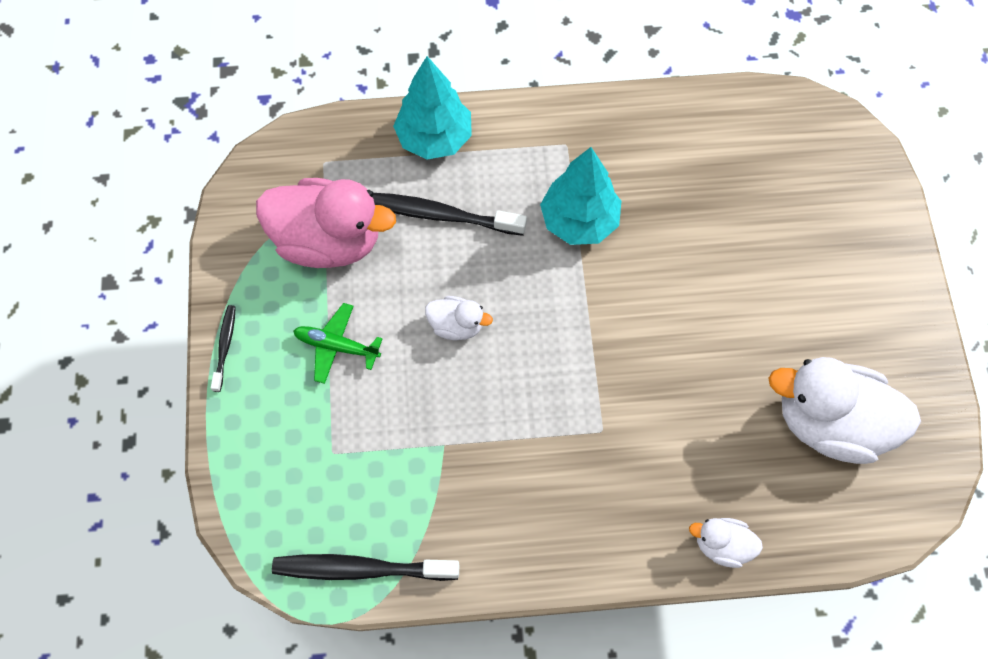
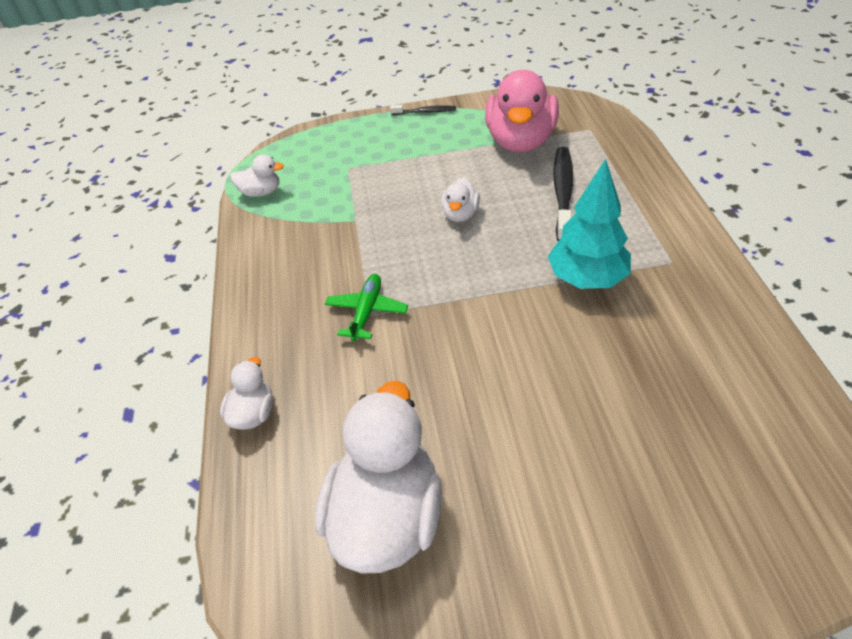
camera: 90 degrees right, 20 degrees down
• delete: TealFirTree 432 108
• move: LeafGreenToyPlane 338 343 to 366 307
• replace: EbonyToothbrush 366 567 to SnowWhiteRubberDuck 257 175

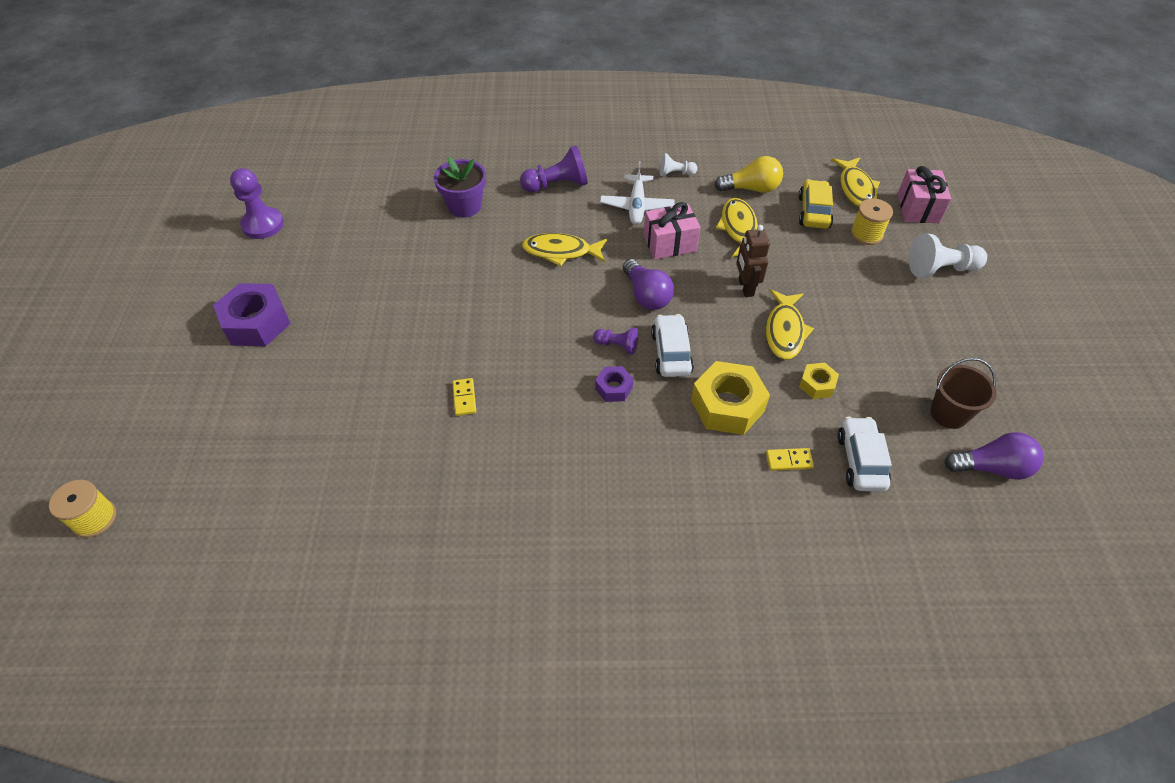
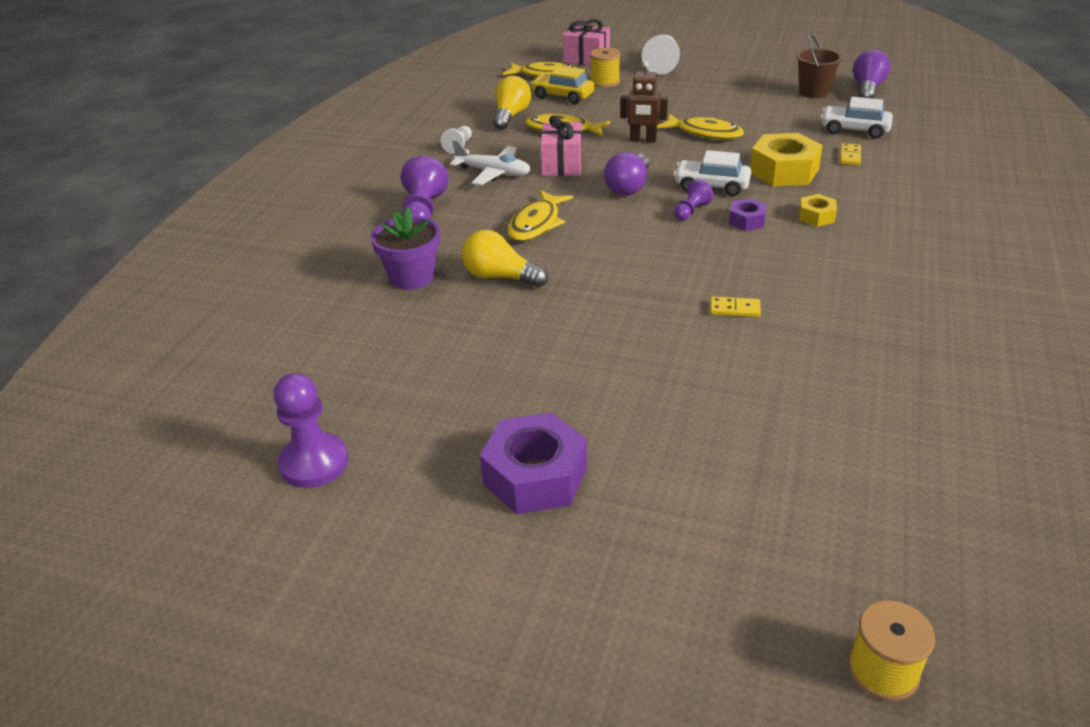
camera: 70 degrees left, 15 degrees down
• insert: BrightYellowBulb 505 258
• move: BrightYellowHexNut 819 381 to 818 210
• rotate: VioletBulb 648 284 = 626 174 120 degrees clockwise

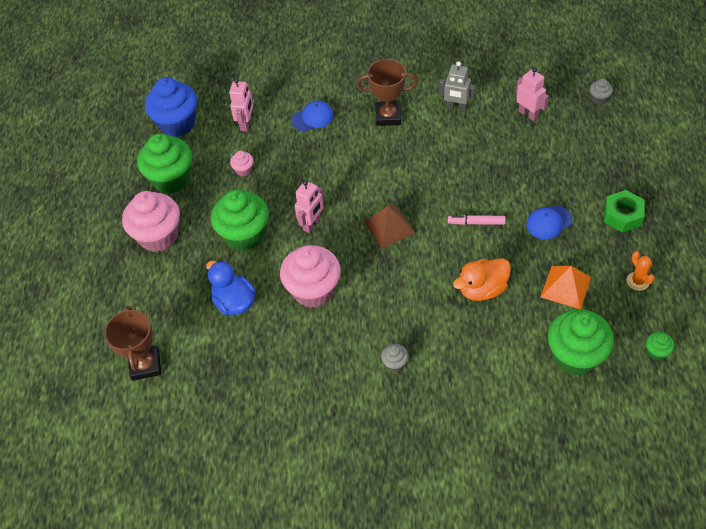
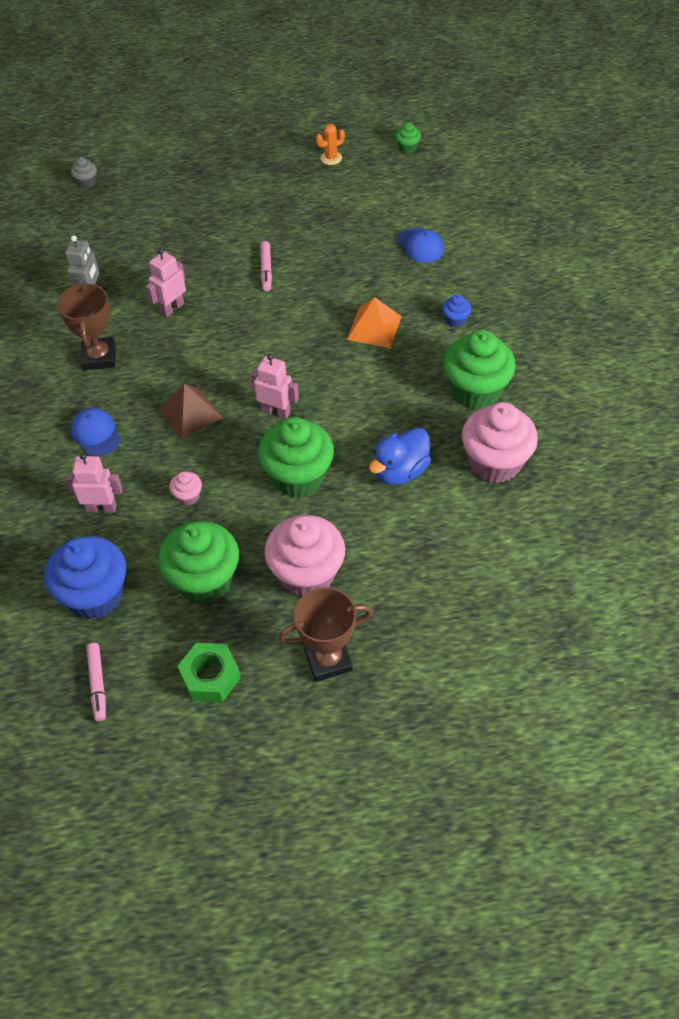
camera: 100 degrees left, 0 degrees up
• delete: OrangeRubberDuck 482 279
• insert: RosePinkFeltPen 96 682
• move: DarkBrownTrophy 132 343 to 325 634
• move: RosePinkMuffin 310 276 to 500 442
• move: DarkBrownPyramid 389 227 to 191 411
• move: RosePinkRobot 532 94 to 166 282
• move: BluePeakedCap 549 222 to 420 245
• move: OrangePyramid 566 287 to 374 322
• move: LeafGreenMuffin 581 342 to 479 370
• move: LeafGreenHexNut 624 211 to 209 672
• recolor: GreyMuffin 395 358 to BlueMuffin 456 311

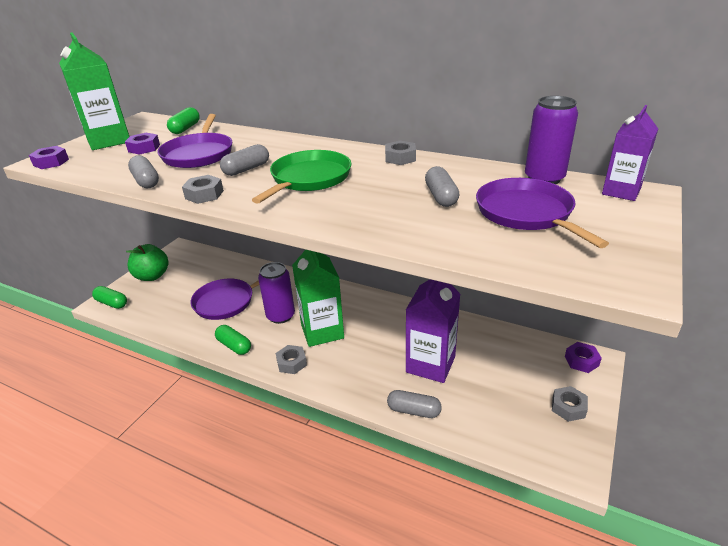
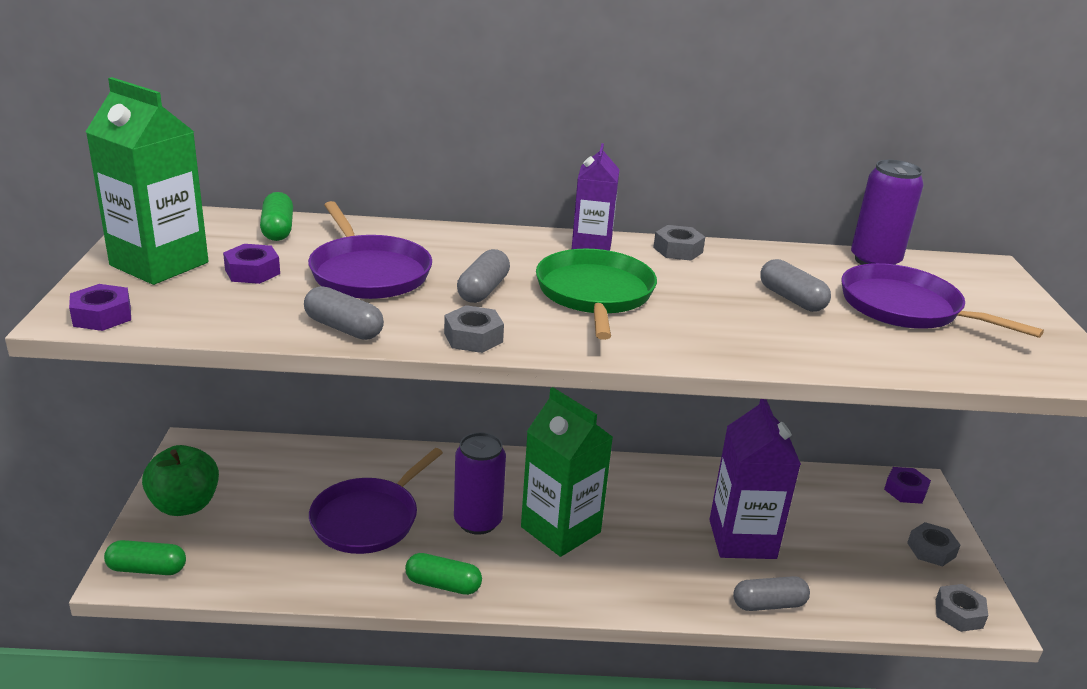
camera: 30 degrees left, 5 degrees down
• move: GreyHexNut 291 359 to 962 608
• move: VioletCarton 630 153 to 596 197

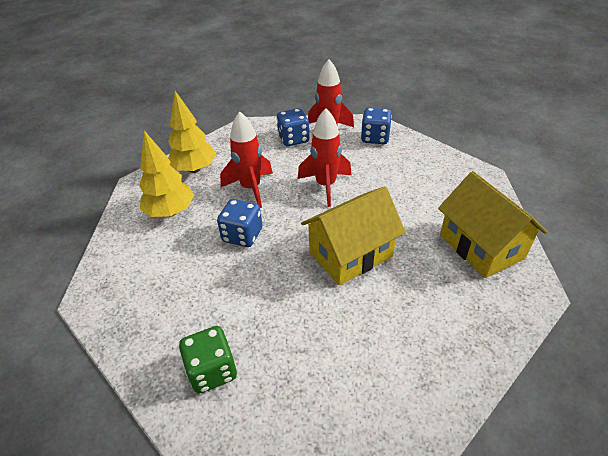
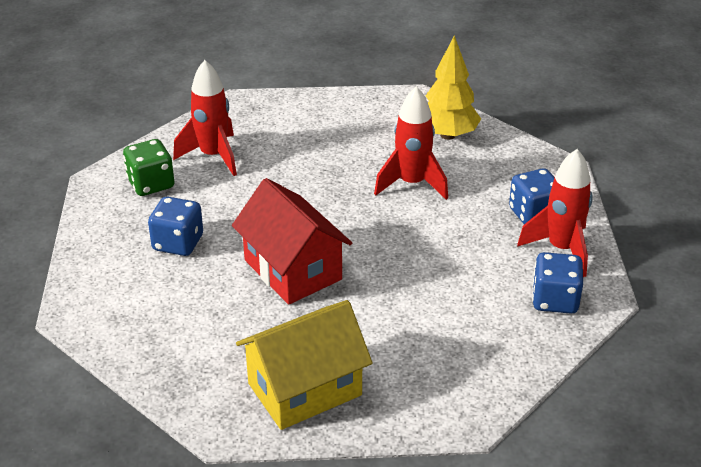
camera: 85 degrees right, 5 degrees down
• delete: BrightYellowFirTree 166 174
• move: BlueDice 239 223 to 175 226
• move: RedRocket 324 158 to 205 118
• recolor: BrightYellowToyHouse 353 235 to RedToyHouse 292 241

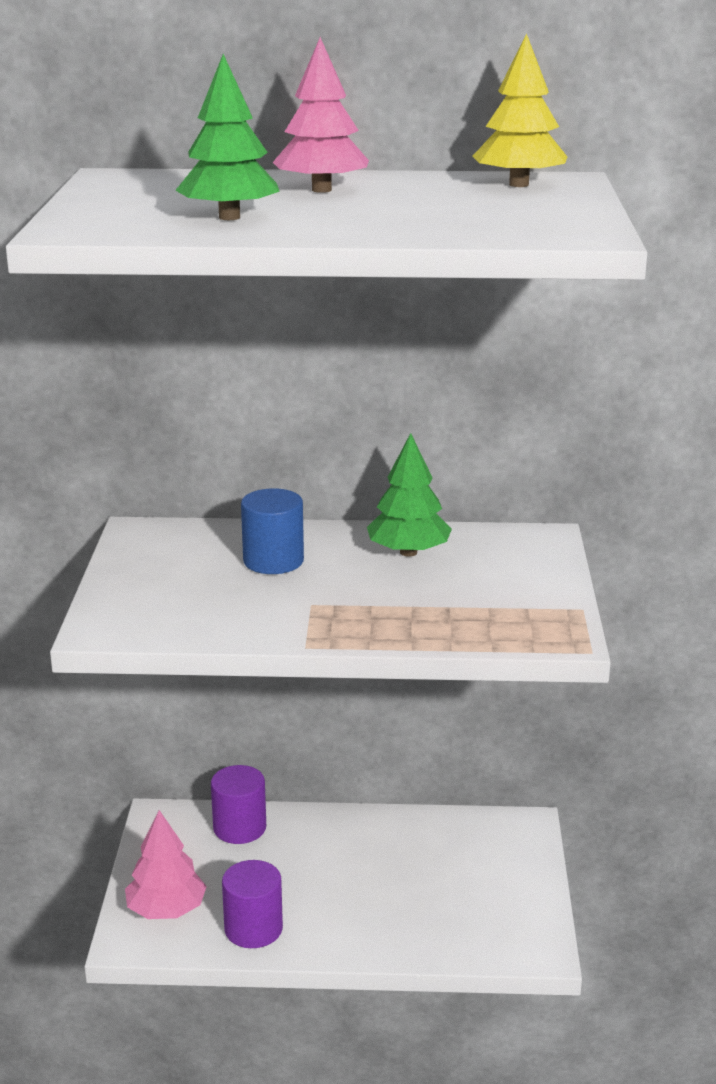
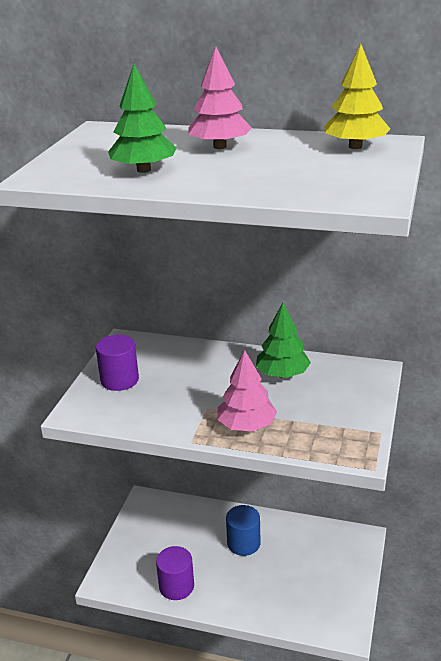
camera: 15 degrees right, 5 degrees up
• move: RosePinkFirTree 166 864 to 247 391
• move: VioletCylinder 238 804 to 117 363
• move: BlueCylinder 272 531 to 243 530

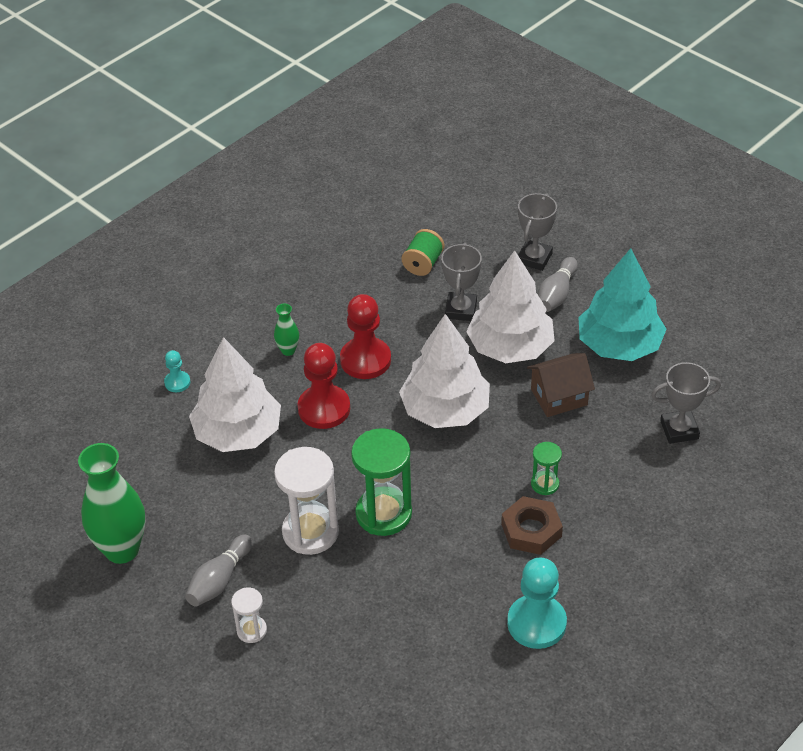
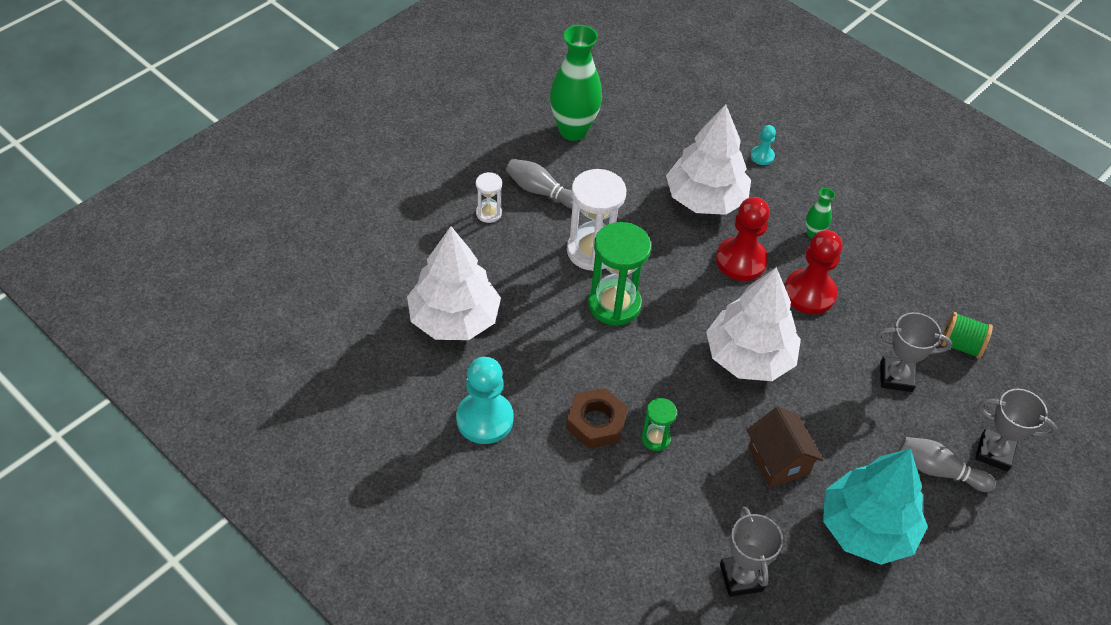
camera: 85 degrees right, 5 degrees up
• move: SnowWhiteFirTree 510 306 to 454 283

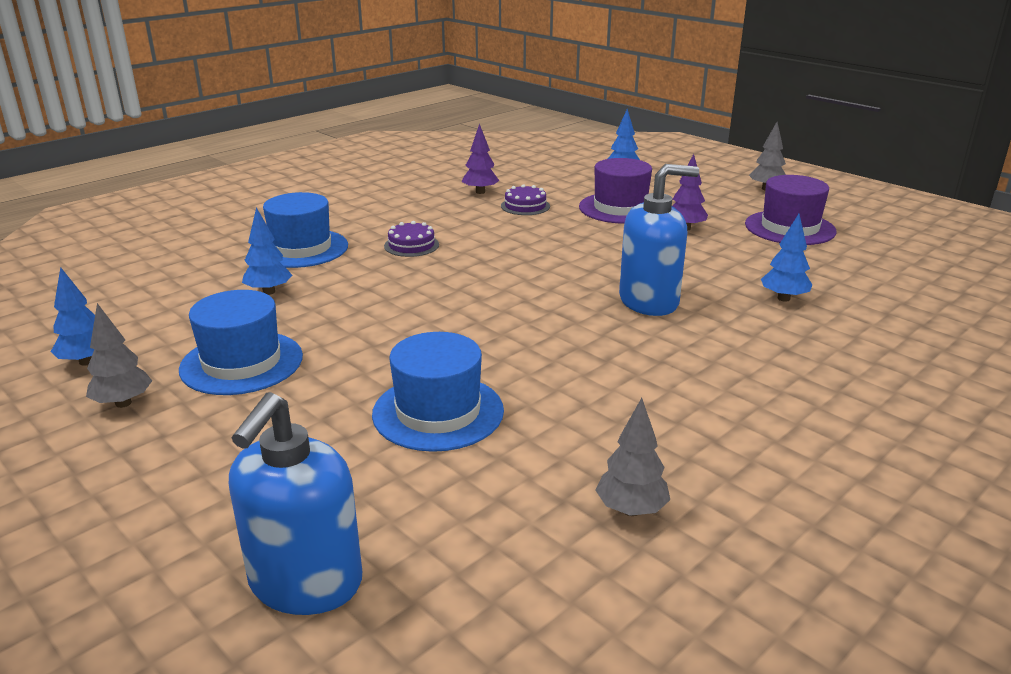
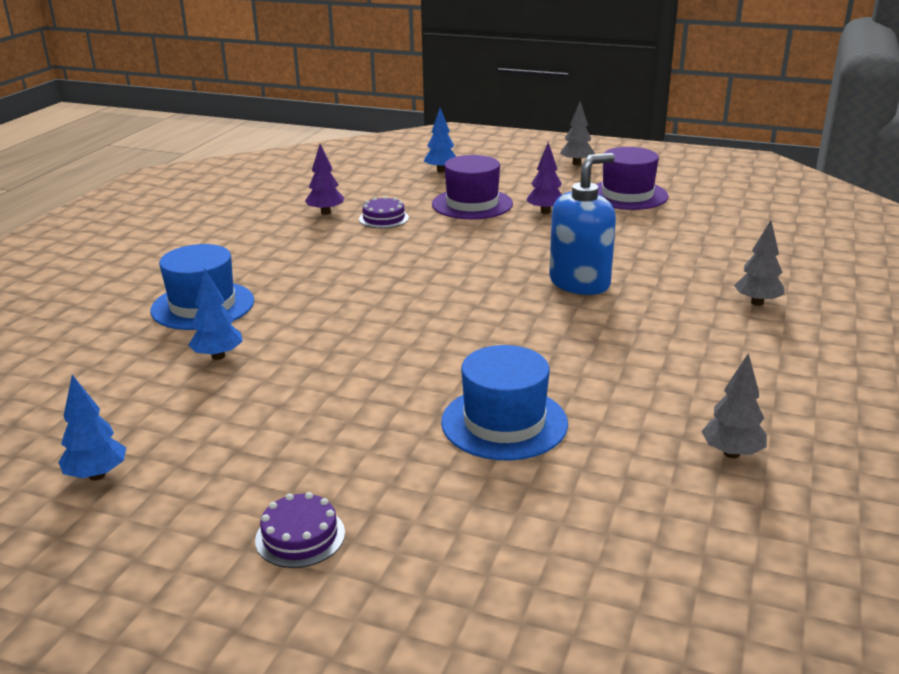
camera: 25 degrees left, 0 degrees up
• delete: BlueTallHat 241 342
• delete: BlueSoapDispenser 295 503
• delete: BlueFirTree 786 258
• move: GreyFirTree 119 355 to 759 263
• move: VioletCake 411 239 to 300 530

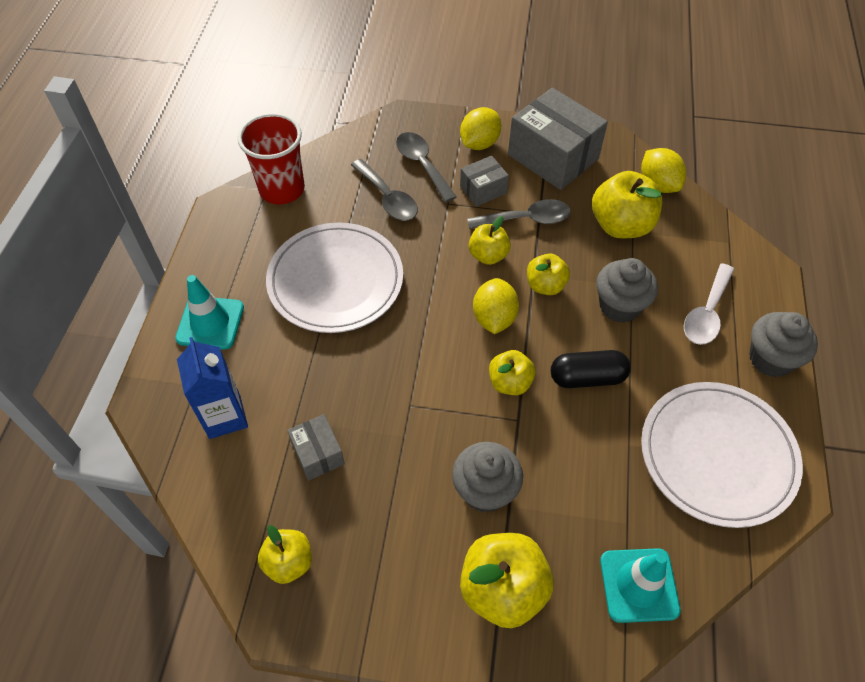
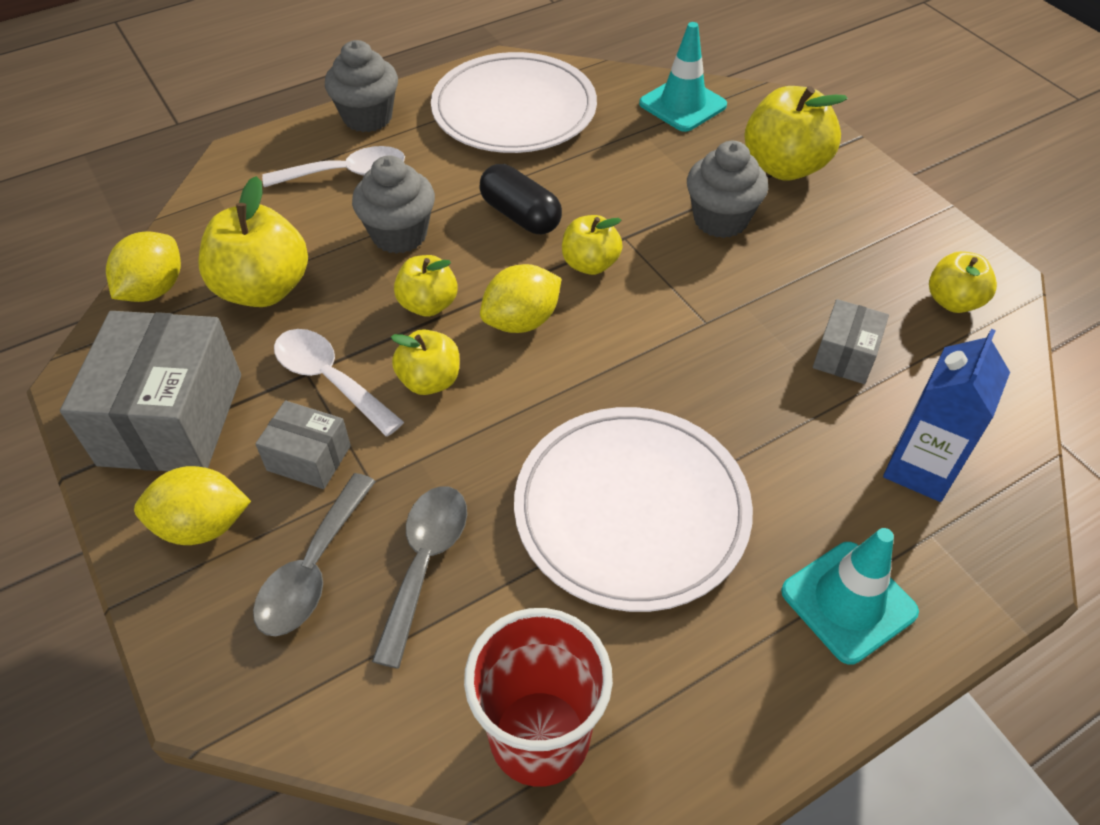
camera: 130 degrees left, 5 degrees down
• recolor: GreyTablespoon 519 214 to SnowWhiteTablespoon 339 383

